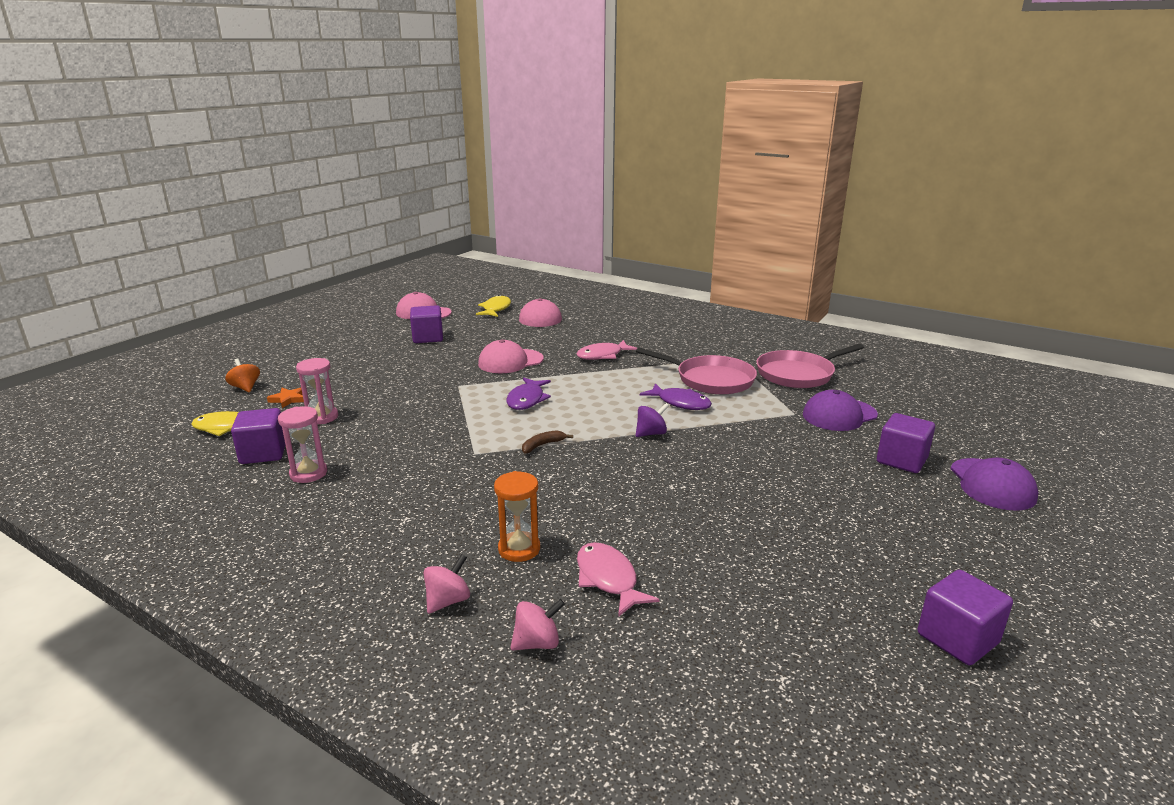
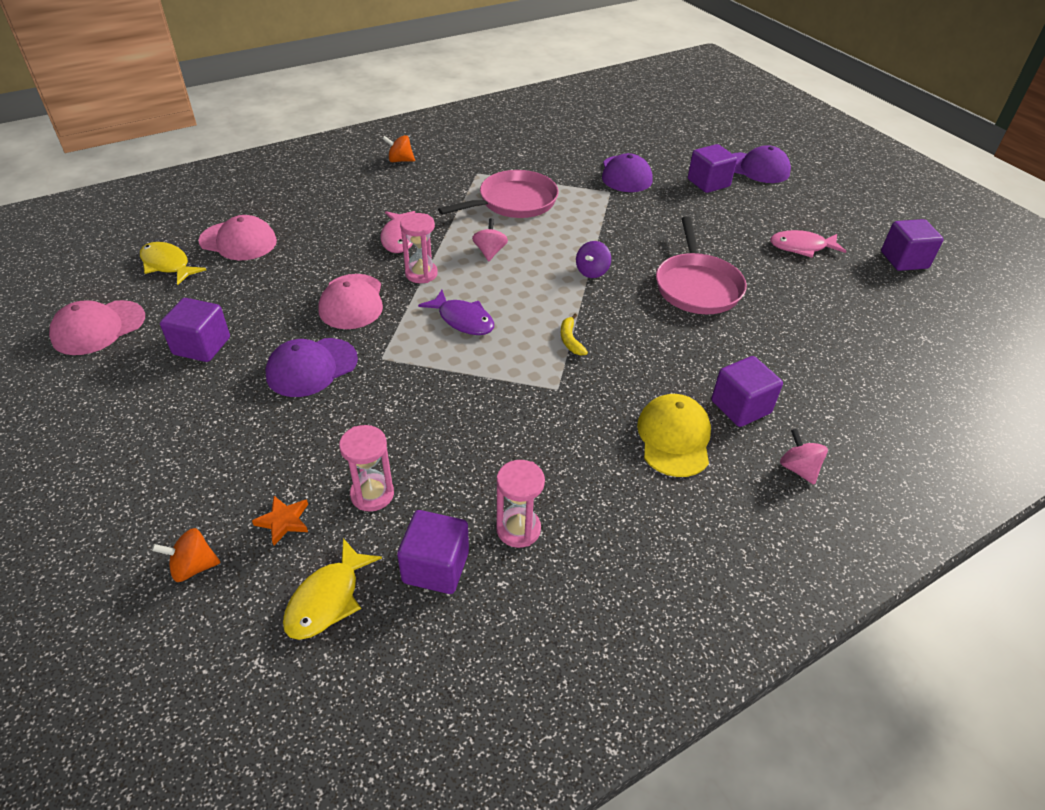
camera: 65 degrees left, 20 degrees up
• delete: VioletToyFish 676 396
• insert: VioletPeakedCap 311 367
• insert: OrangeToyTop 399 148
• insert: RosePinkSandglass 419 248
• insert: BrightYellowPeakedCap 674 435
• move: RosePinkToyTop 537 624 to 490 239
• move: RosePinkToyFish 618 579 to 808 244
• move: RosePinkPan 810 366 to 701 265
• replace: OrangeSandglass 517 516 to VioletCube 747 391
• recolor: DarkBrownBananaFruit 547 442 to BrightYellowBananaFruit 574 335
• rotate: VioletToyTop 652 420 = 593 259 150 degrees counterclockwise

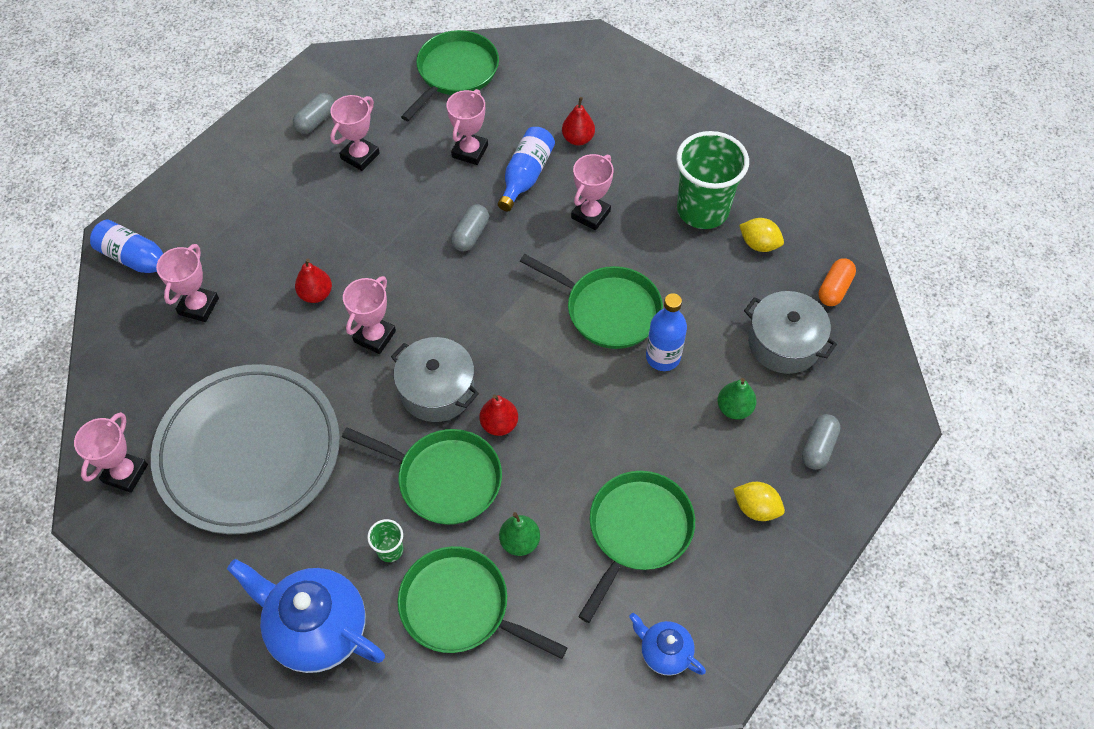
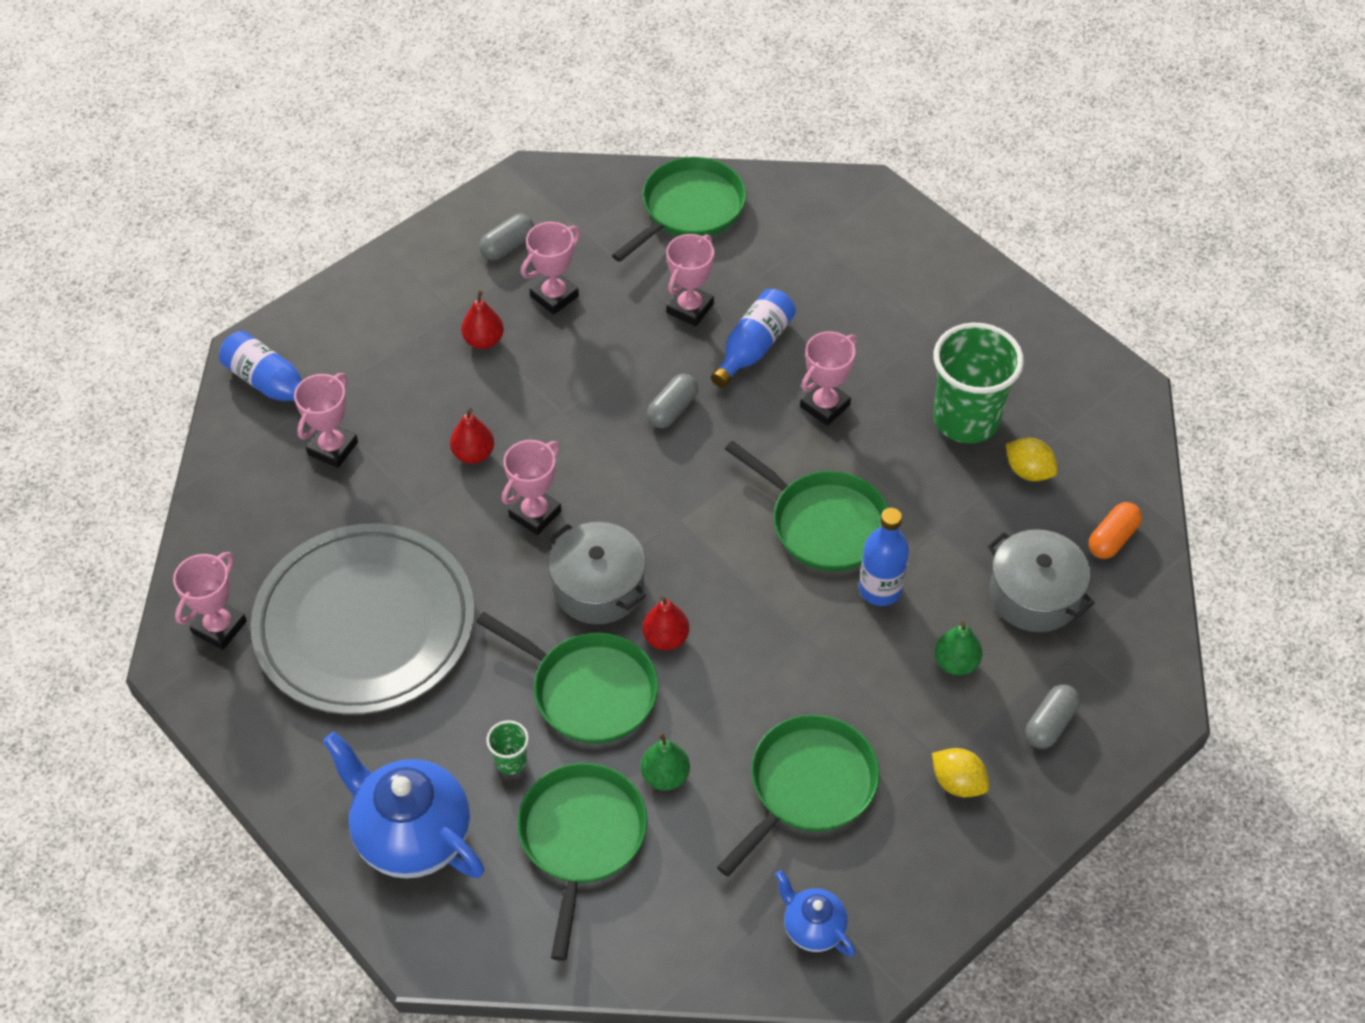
camera: 10 degrees right, 5 degrees down
• move: RedPearFruit 578 121 to 482 319
• rotate: LeafGreenPan 482 602 = 582 862 60 degrees clockwise

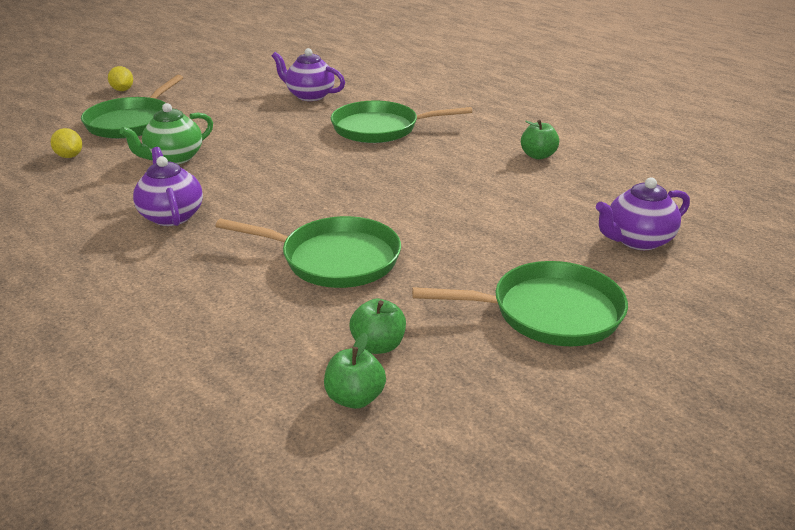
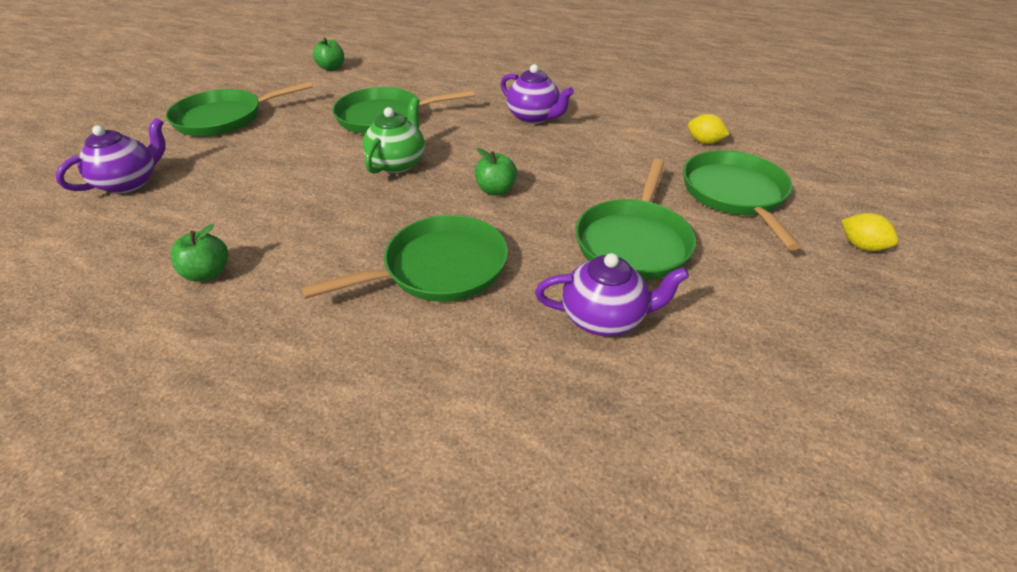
camera: 155 degrees right, 10 degrees up
• insert: LeafGreenPan 636 219
• move: LeafGreenChinaTeapot 166 133 to 394 136
• move: LeafGreenAppleFruit 378 326 to 496 171

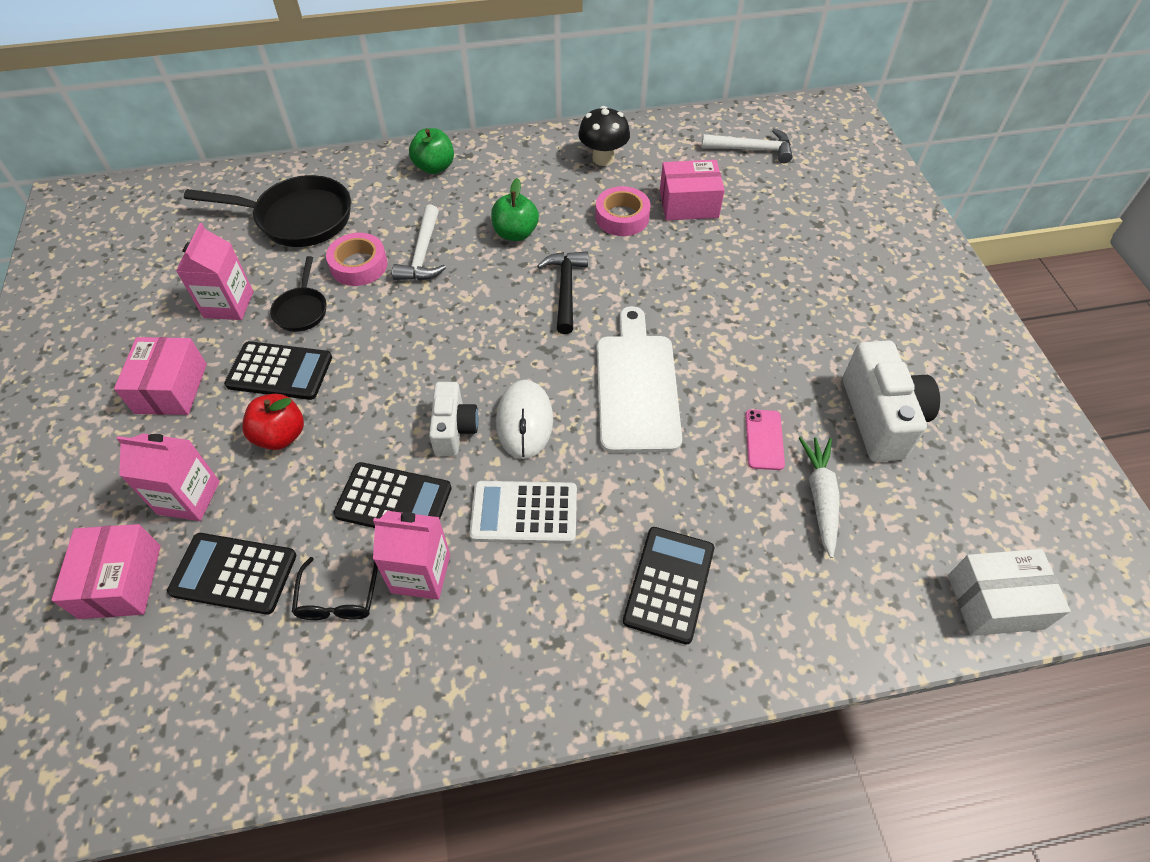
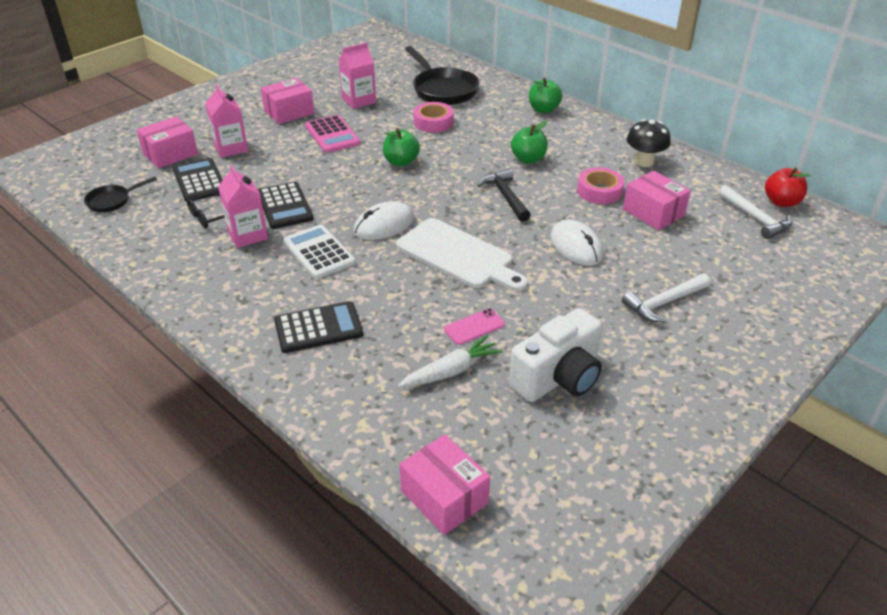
camera: 55 degrees right, 15 degrees down
• delete: SnowWhiteCompactCamera 454 419
• insert: LeafGreenAppleFruit 401 147
• insert: SnowWhiteComputerMouse 576 242
• move: RedAppleFruit 273 422 to 787 187
• move: EbonyPan 298 294 to 120 194
• move: SnowWhiteHammer 419 242 to 666 298
• recolor: EbonyPocketCalculator 278 370 to RosePinkPocketCalculator 332 134
• recolor: SnowWhiteBox 1009 592 to RosePinkBox 445 484
• rotate: EbonyHammer 562 292 = 504 195 75 degrees counterclockwise
• rotate: SnowWhiteCuttingBoard 639 379 = 462 254 75 degrees clockwise

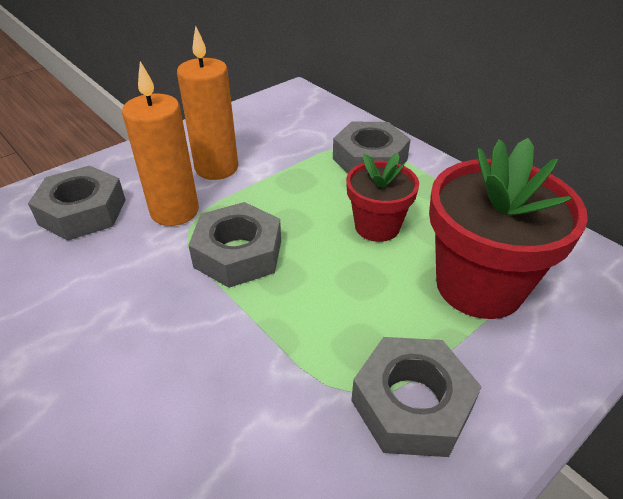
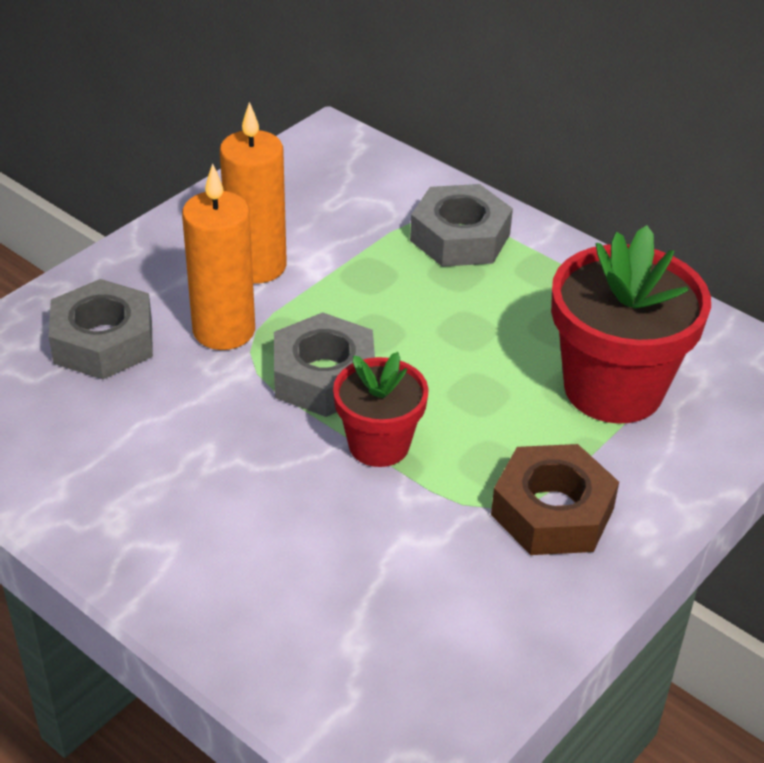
camera: 10 degrees left, 0 degrees up
• move: RedPottedPlant 382 197 to 381 409
• recolor: GreyHexNut 416 397 to DarkBrownHexNut 555 499

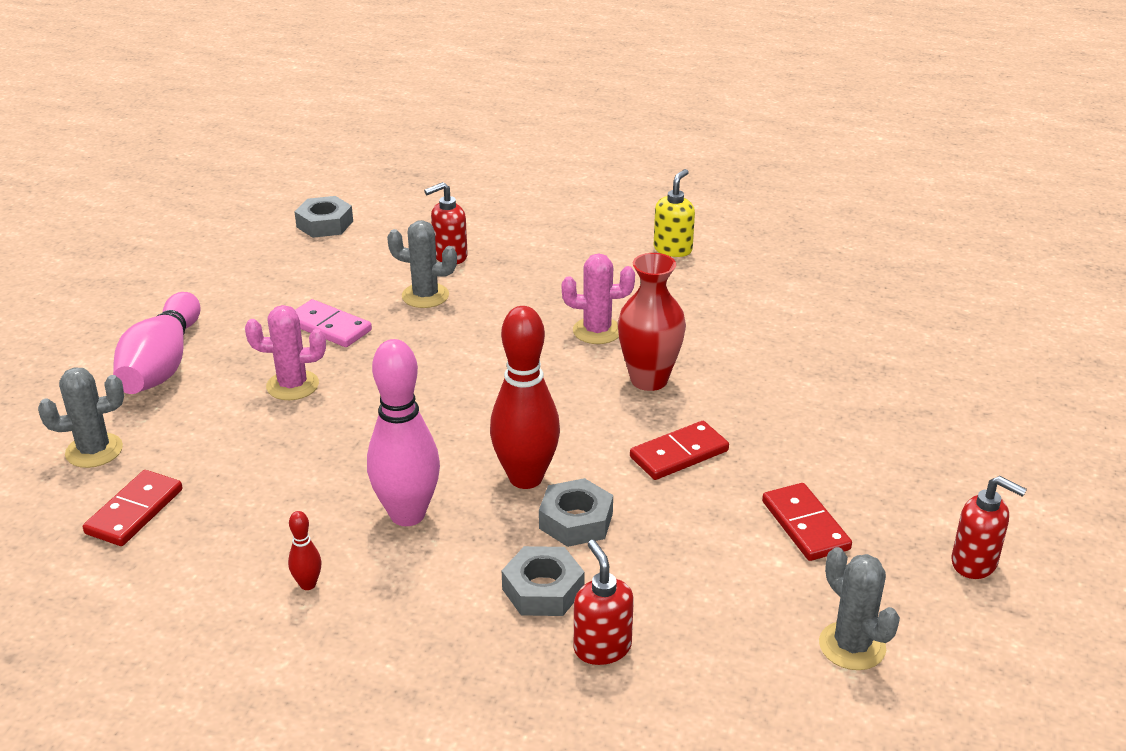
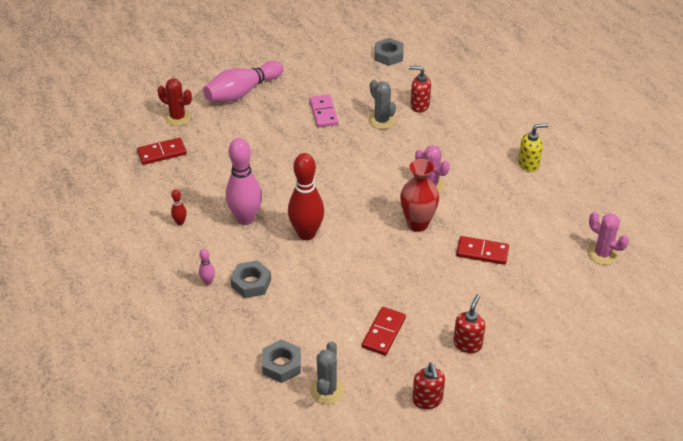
camera: 45 degrees right, 10 degrees up
• insert: RosePinkBowlingPin 207 267
• move: RosePinkPricklyPlant 285 352 to 608 238
• move: GreyHexNut 576 512 to 281 361
• move: RedSoapDispenser 604 602 to 469 324
• move: RedDomino 679 450 to 482 250
• recolor: GreyPricklyPlant 81 417 to RedPricklyPlant 174 102

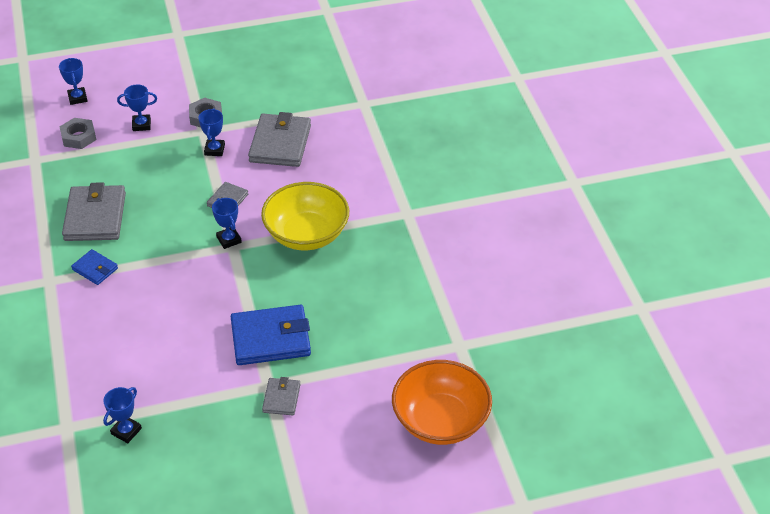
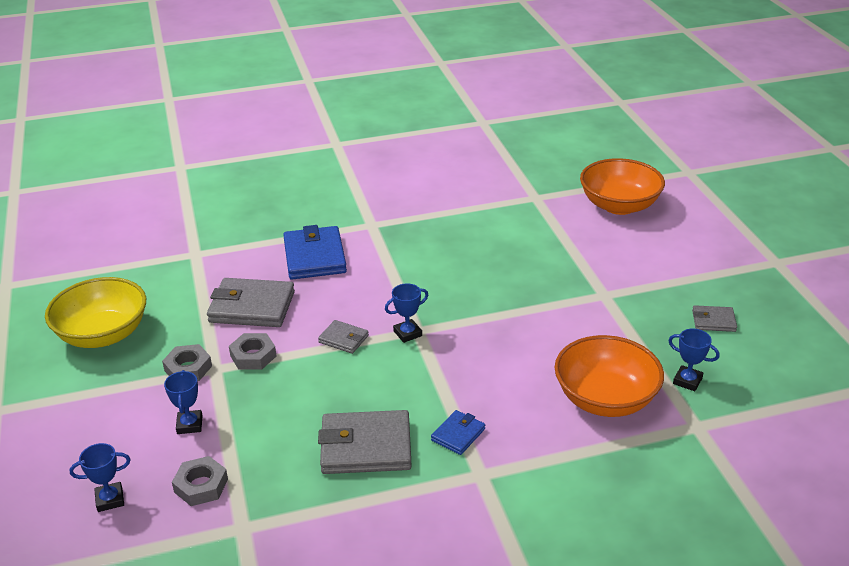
camera: 90 degrees left, 10 degrees down
• insert: OrangeServingBowl 609 376
• move: BlueCardWallet 271 335 to 315 252
• move: BrightYellowServingBowl 305 216 to 95 312
• move: GreyCardWallet 281 396 to 714 318
• replace: BlueTrophy 211 132 to GreyHexNut 252 351

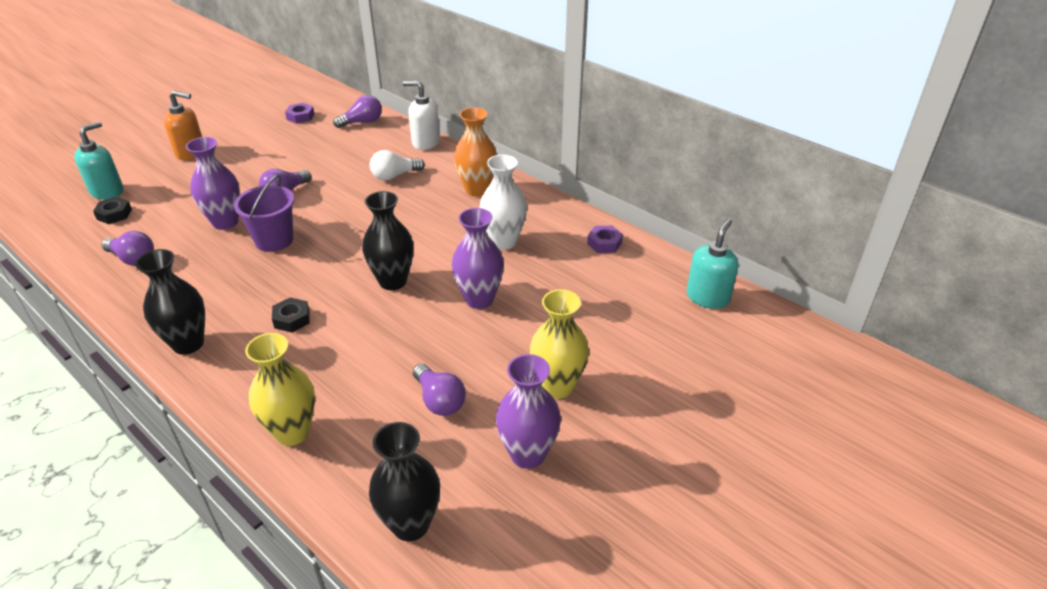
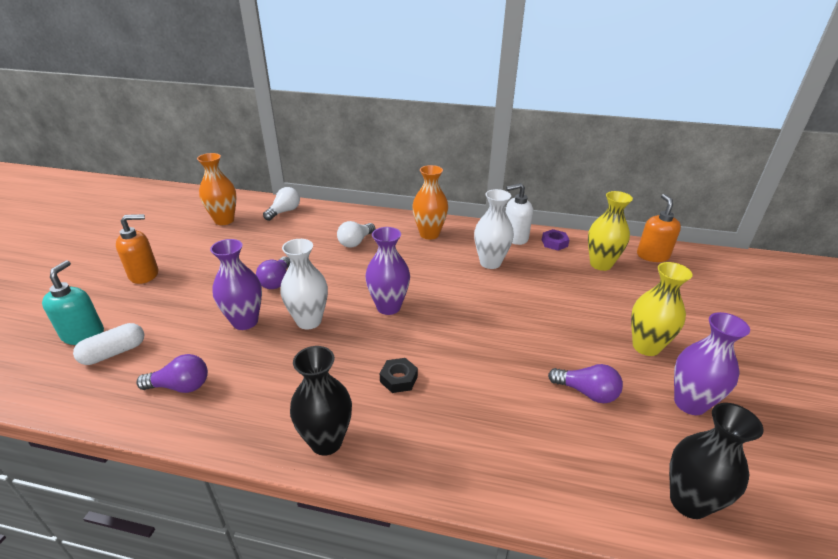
camera: 30 degrees left, 5 degrees down
• delete: EbonyVase 388 240
• move: BrightYellowVase 280 389 to 610 231
• move: SnowWhiteSoapDispenser 421 115 to 519 214
• move: VioletVase 478 258 to 387 271
• replace: EbonyHexNut 112 210 to SnowWhitePill 108 344
• replace: VioletBucket 264 213 to SnowWhiteVase 304 284
• replace: VioletHexNut 299 113 to OrangeVase 217 189
• recolor: VioletBulb 357 111 to SnowWhiteBulb 281 204
• recolor: TealSoapDispenser 713 264 to OrangeSoapDispenser 659 228

